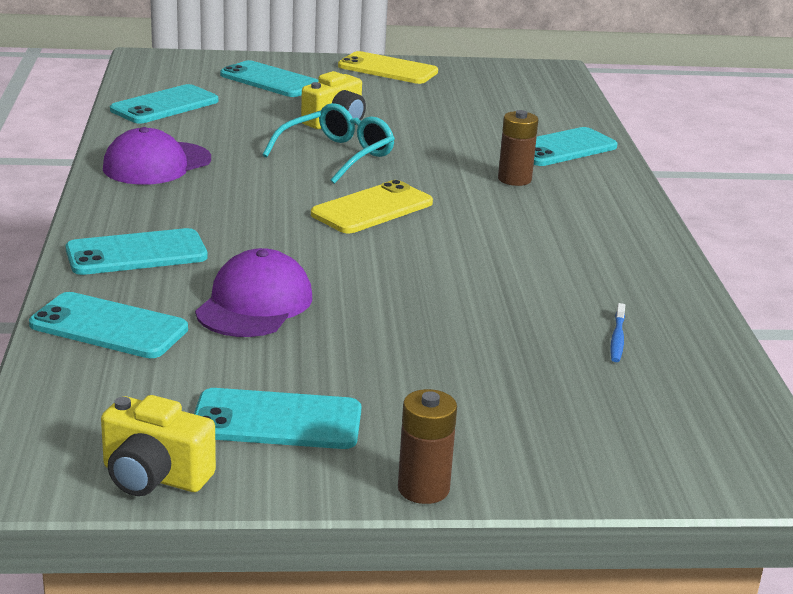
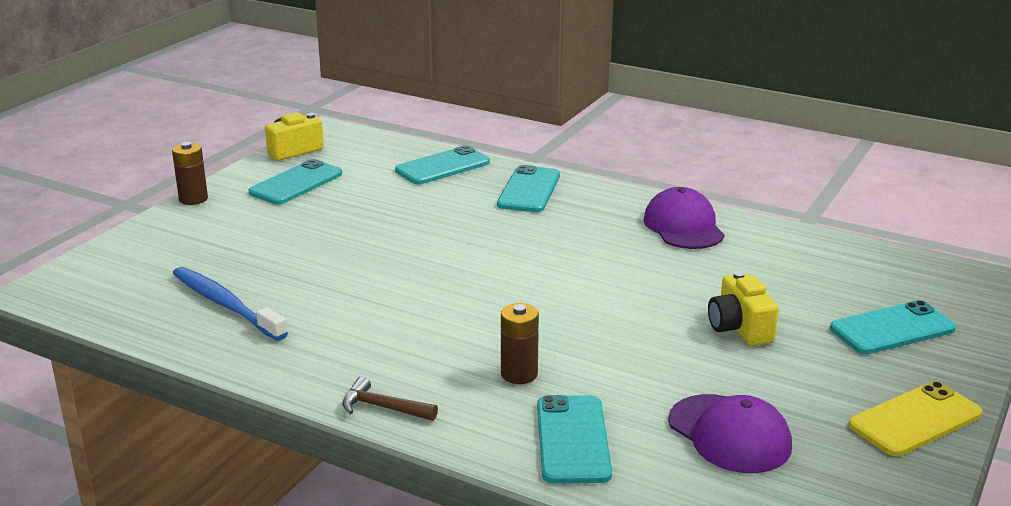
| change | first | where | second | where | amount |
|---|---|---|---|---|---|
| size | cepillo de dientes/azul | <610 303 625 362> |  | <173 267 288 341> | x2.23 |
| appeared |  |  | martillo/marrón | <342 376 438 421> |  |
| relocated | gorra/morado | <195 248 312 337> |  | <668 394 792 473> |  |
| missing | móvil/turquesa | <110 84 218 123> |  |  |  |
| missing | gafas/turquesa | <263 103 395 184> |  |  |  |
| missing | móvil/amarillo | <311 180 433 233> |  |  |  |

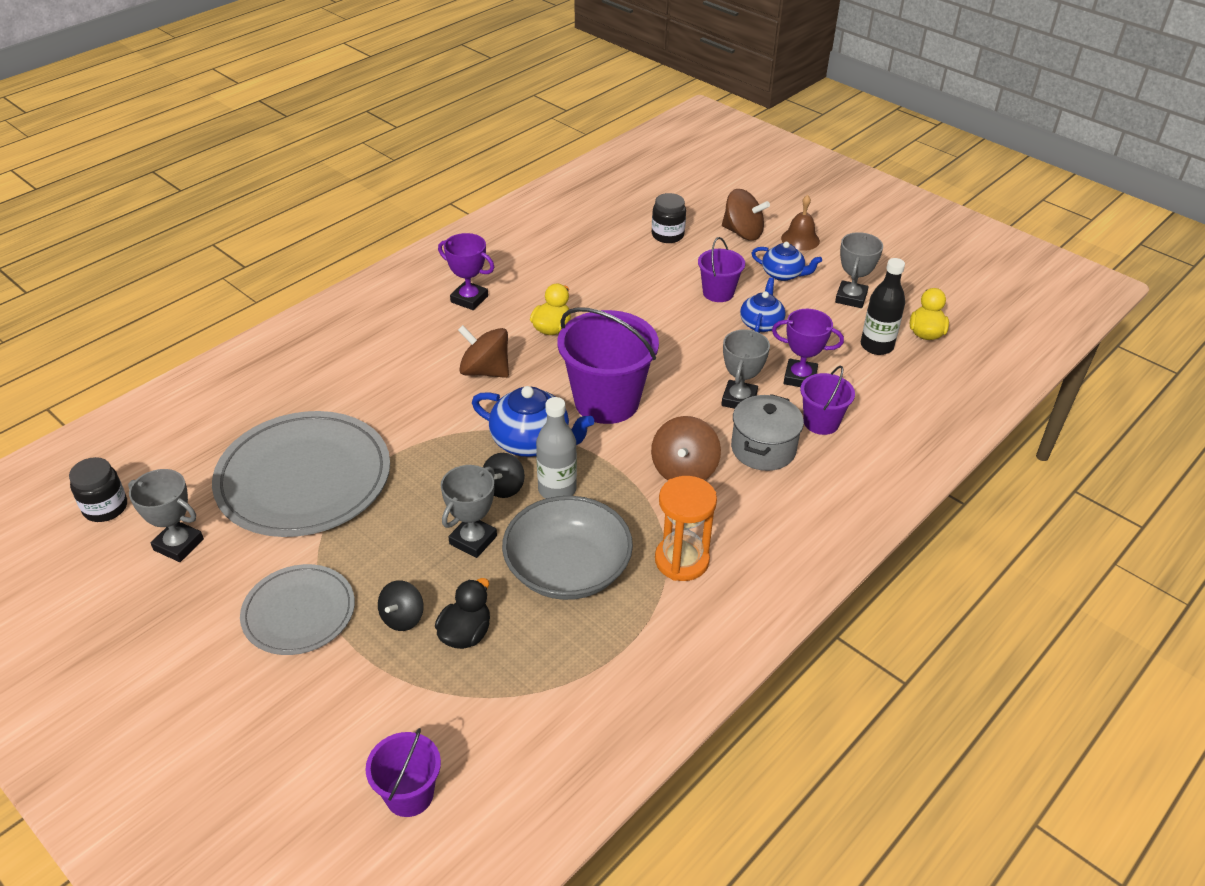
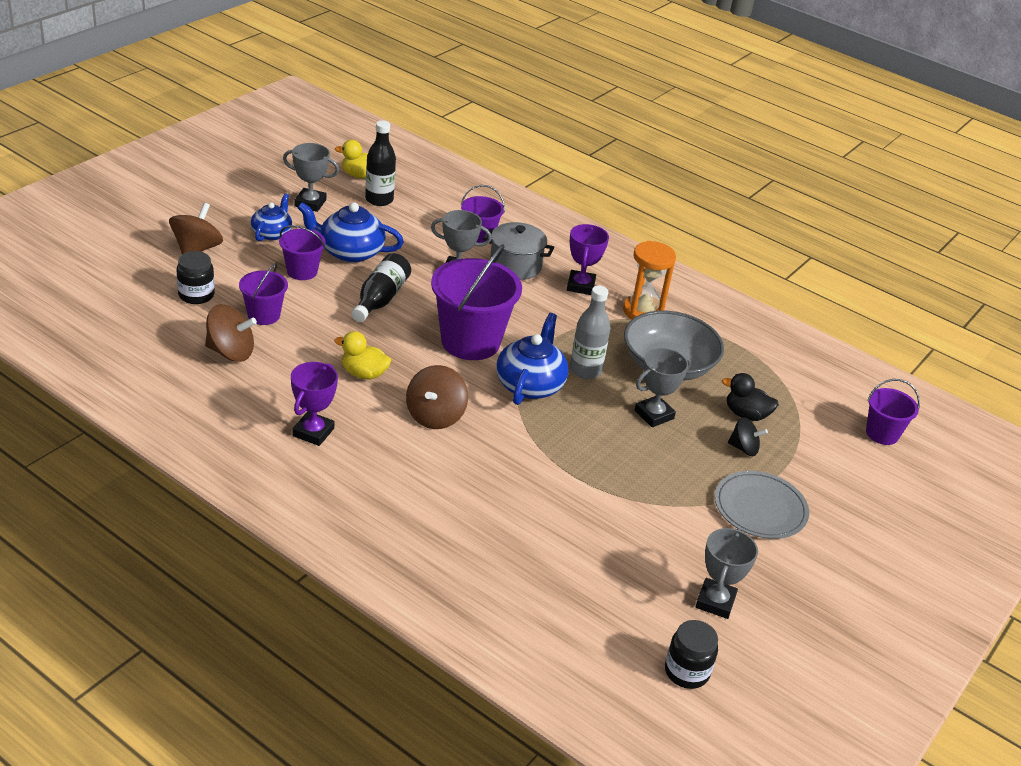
| change | first | where | second | where | amount |
|---|---|---|---|---|---|
| relocated | peonza/marrón | <651 416 721 480> |  | <205 304 257 362> |  |
| appeared |  |  | balde/morado | <239 263 288 325> |  |
| size | tetera/azul | <740 277 786 333> |  | <298 202 404 263> | x1.57 |
| appeared |  |  | botella/negro | <351 253 411 322> |  |
| relocated | trofeo/morado | <772 309 844 387> |  | <567 224 609 295> |  |
| spun | trofeo/gris | <441 465 497 558> |  | <634 348 691 427> | 60 degrees counterclockwise |
| missing | plato/gris | <212 411 390 537> |  |  |  |
| missing | peonza/negro | <483 453 525 498> |  |  |  |
| missing | campana/marrón | <781 195 820 251> |  |  |  |

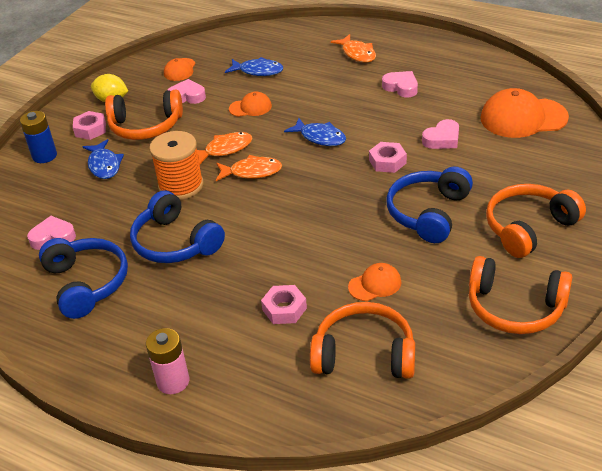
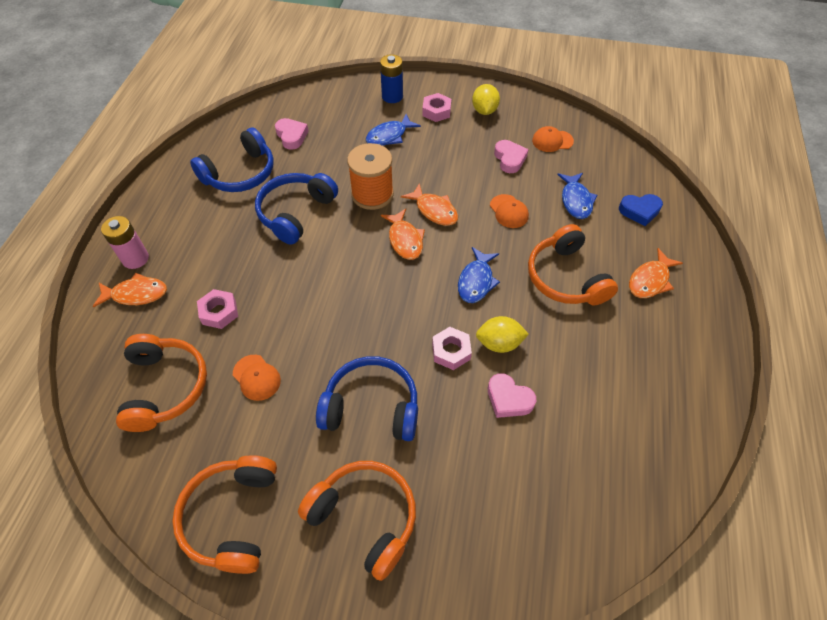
| change | first | where | second | where | amount |
|---|---|---|---|---|---|
| appeared |  |  | pez/naranja | <92 273 167 308> |  |
| appeared |  |  | limón/amarillo | <476 316 529 353> |  |
| relocated | auriculares/naranja | <105 90 183 140> |  | <528 224 618 305> |  |
| appeared |  |  | corazón/azul | <619 194 663 226> |  |
| missing | corazón/rosa | <382 71 418 98> |  |  |  |
| missing | gorra/naranja | <481 88 569 138> |  |  |  |

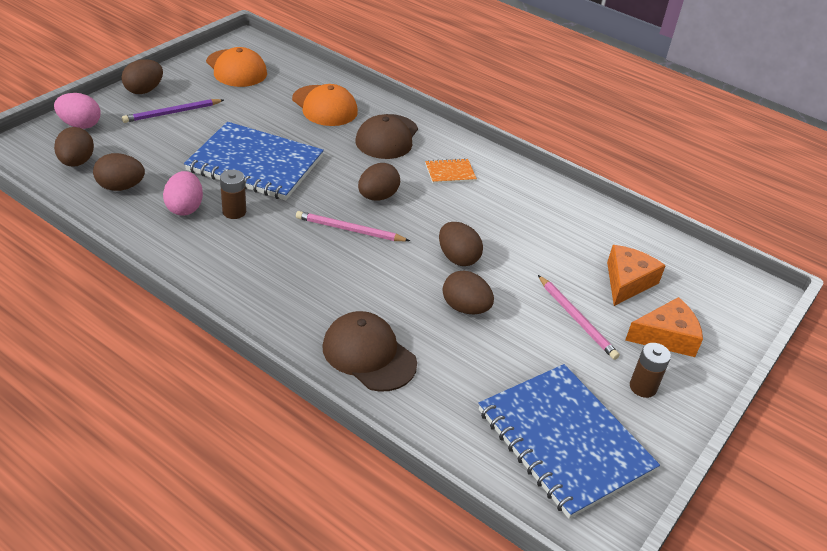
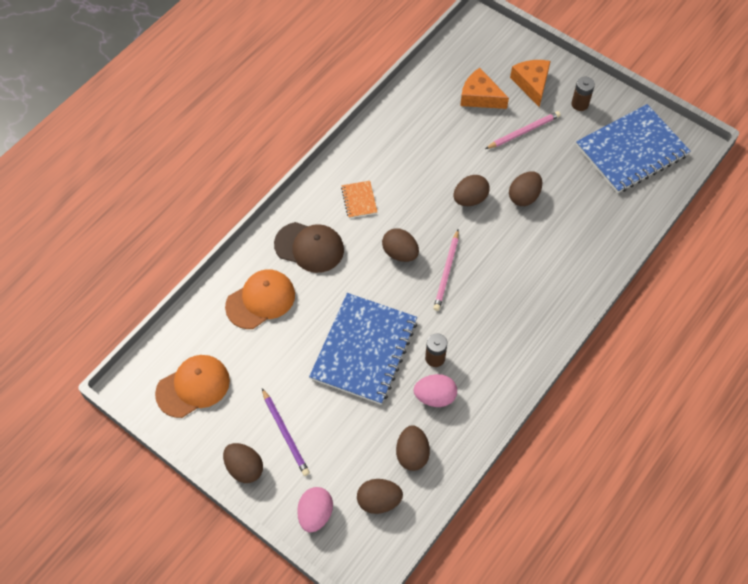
| change | first | where | second | where | amount |
|---|---|---|---|---|---|
| missing | gorra/marrón | <322 311 417 392> |  |  |  |

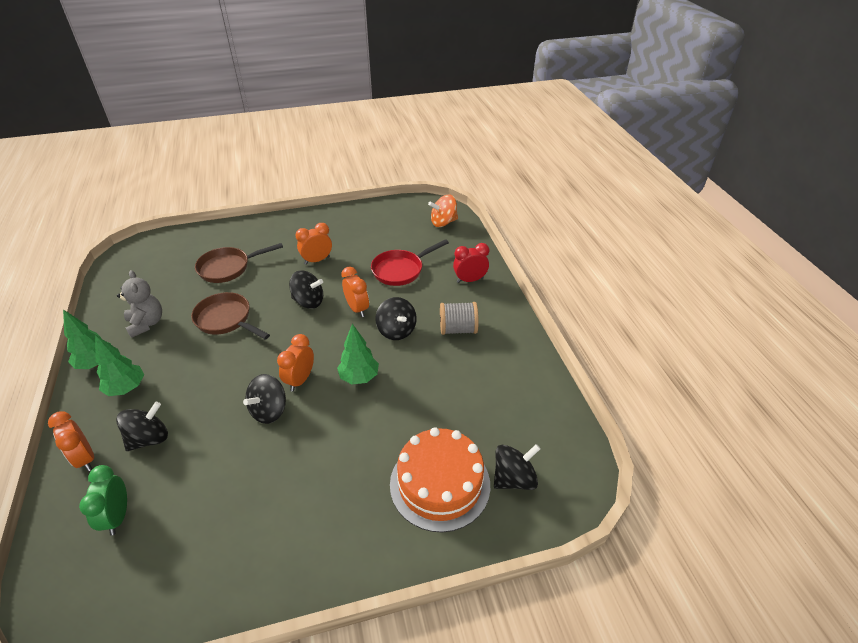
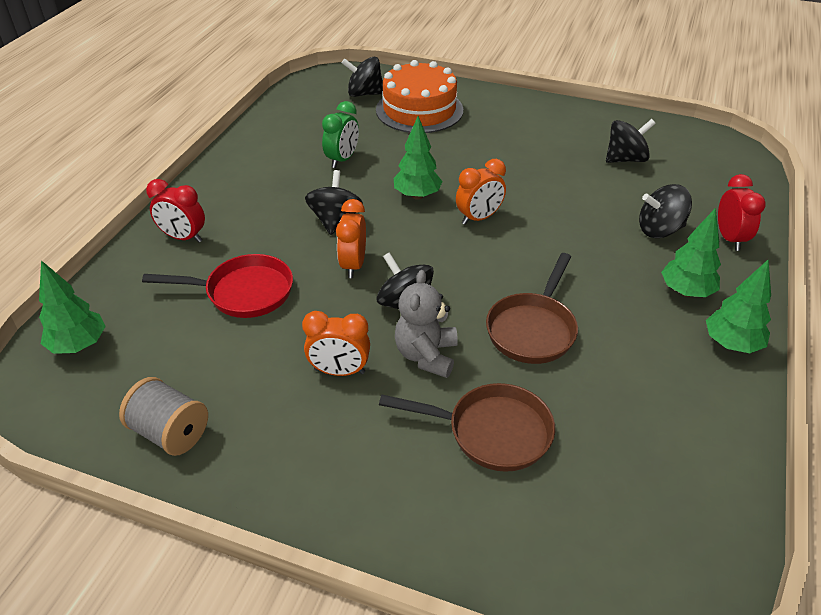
| change | first | where | second | where | amount |
|---|---|---|---|---|---|
| exchanged | peonza/naranja | <428 195 458 227> | árbol/verde | <39 261 106 354> |  |
| relocated | carrete/gris | <440 302 479 335> |  | <119 377 208 456> |  |
| relocated | despertador/verde | <79 465 127 536> |  | <322 101 359 168> |  |
| relocated | osito/gris | <117 270 162 338> |  | <395 270 458 378> |  |
| spun | sartén/marrón | <191 292 270 340> |  | <486 253 578 364> | 45 degrees clockwise |
| relocated | peonza/negro | <243 374 286 424> |  | <606 119 656 163> |  |
| colour | despertador/naranja | <48 411 94 471> | despertador/rojo | <718 174 766 251> |  |

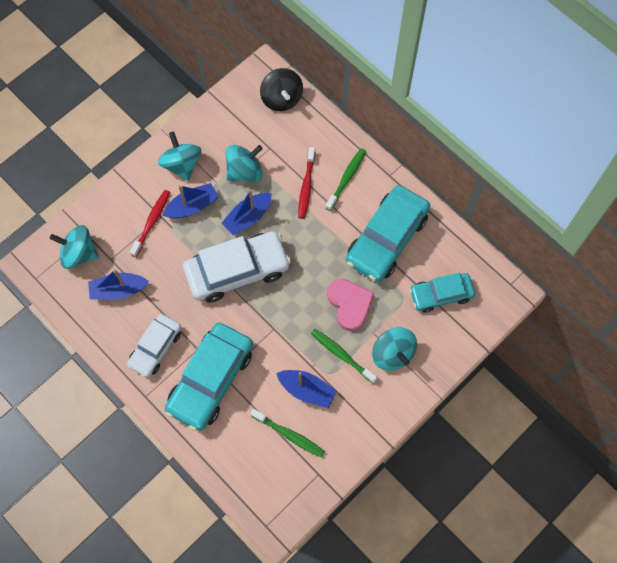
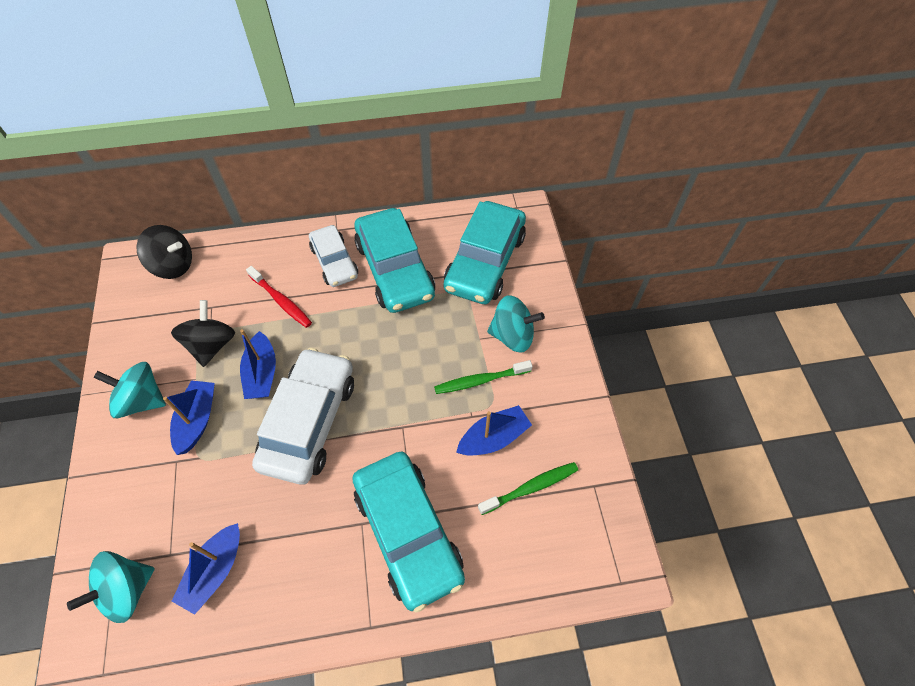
| change | first | where | second | where | amount |
|---|---|---|---|---|---|
| colour | peonza/turquesa | <226 145 263 182> | peonza/negro | <171 300 235 367> |  |
| relocated | coche/blanco | <127 314 182 378> |  | <309 225 358 287> |  |
| size | coche/turquesa | <409 273 475 312> |  | <444 201 526 304> | x1.65 |
| missing | cepillo de dientes/rojo | <130 190 170 257> |  |  |  |
| missing | cepillo de dientes/verde | <325 148 366 211> |  |  |  |
| missing | corazón/rosa | <327 279 374 331> |  |  |  |

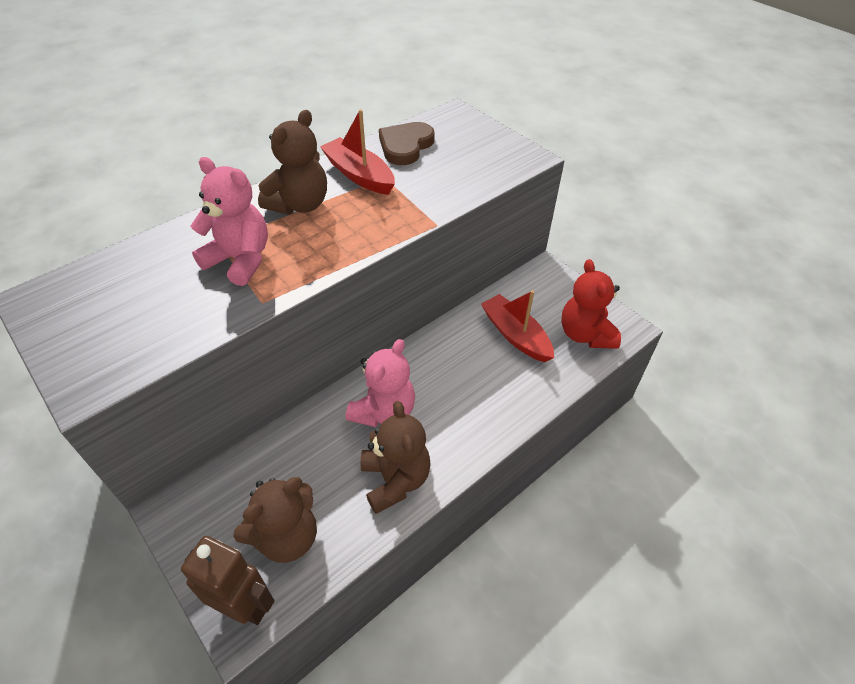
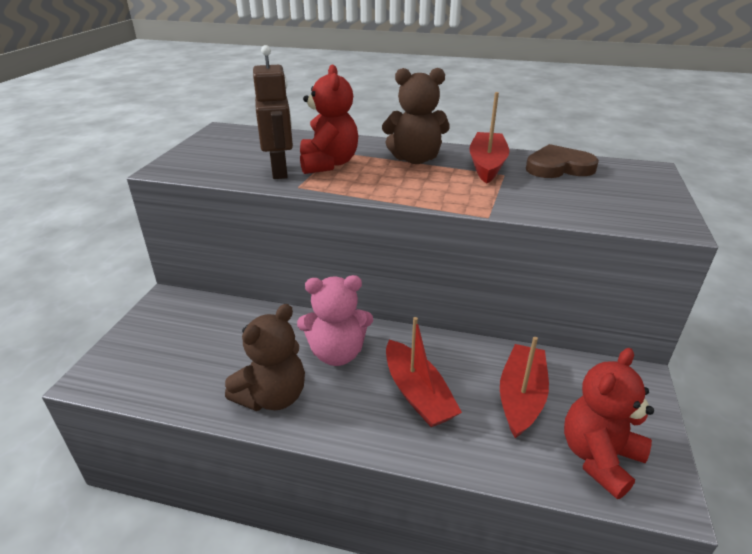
| change | first | where | second | where | amount |
|---|---|---|---|---|---|
| relocated | robot/marrón | <181 536 274 625> |  | <253 45 293 179> |  |
| colour | osito/rosa | <190 157 268 286> | osito/rojo | <300 64 358 174> |  |
| appeared |  |  | barco/rojo | <386 317 462 427> |  |
| missing | osito/marrón | <234 477 317 563> |  |  |  |

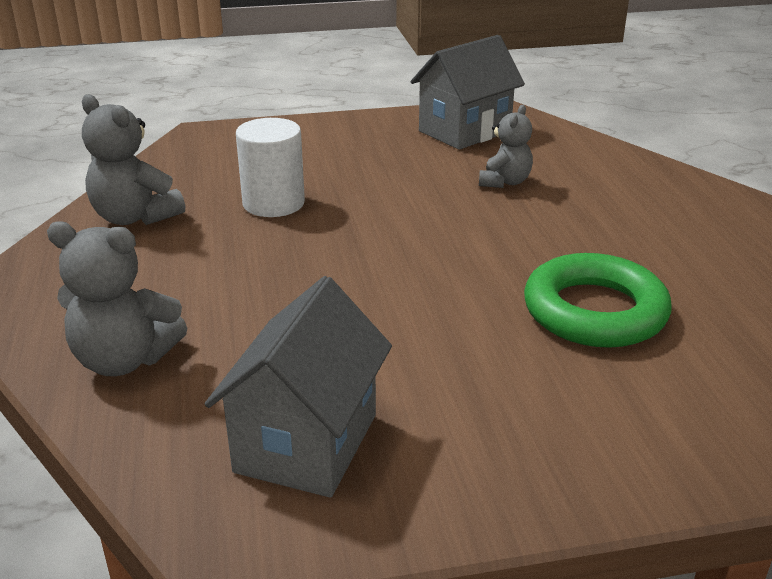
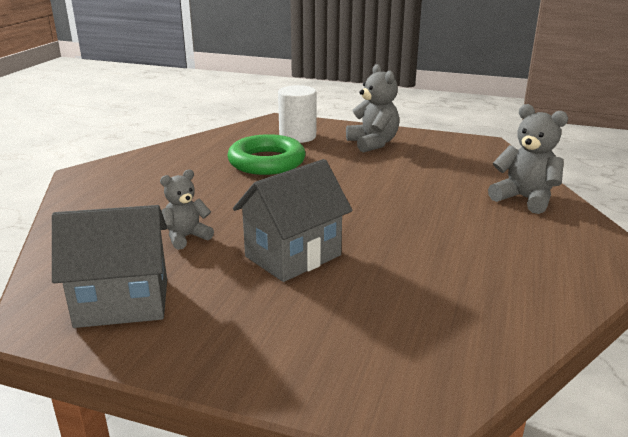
| change | first | where | second | where | amount |
|---|---|---|---|---|---|
| relocated | casa/gris | <205 276 392 498> |  | <233 159 352 282> |  |
| relocated | cilindro/blanco | <236 118 305 217> |  | <278 85 316 143> |  |
| relocated | osito/gris | <82 94 185 225> |  | <346 64 399 153> |  |

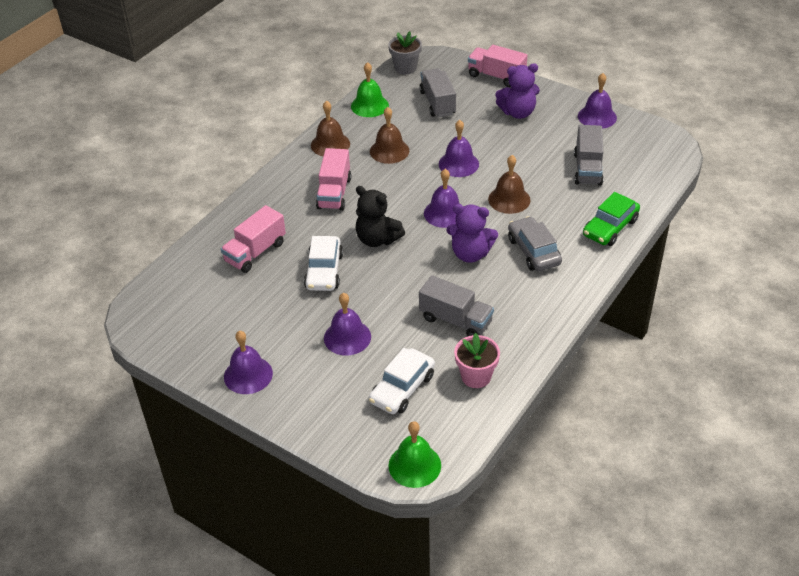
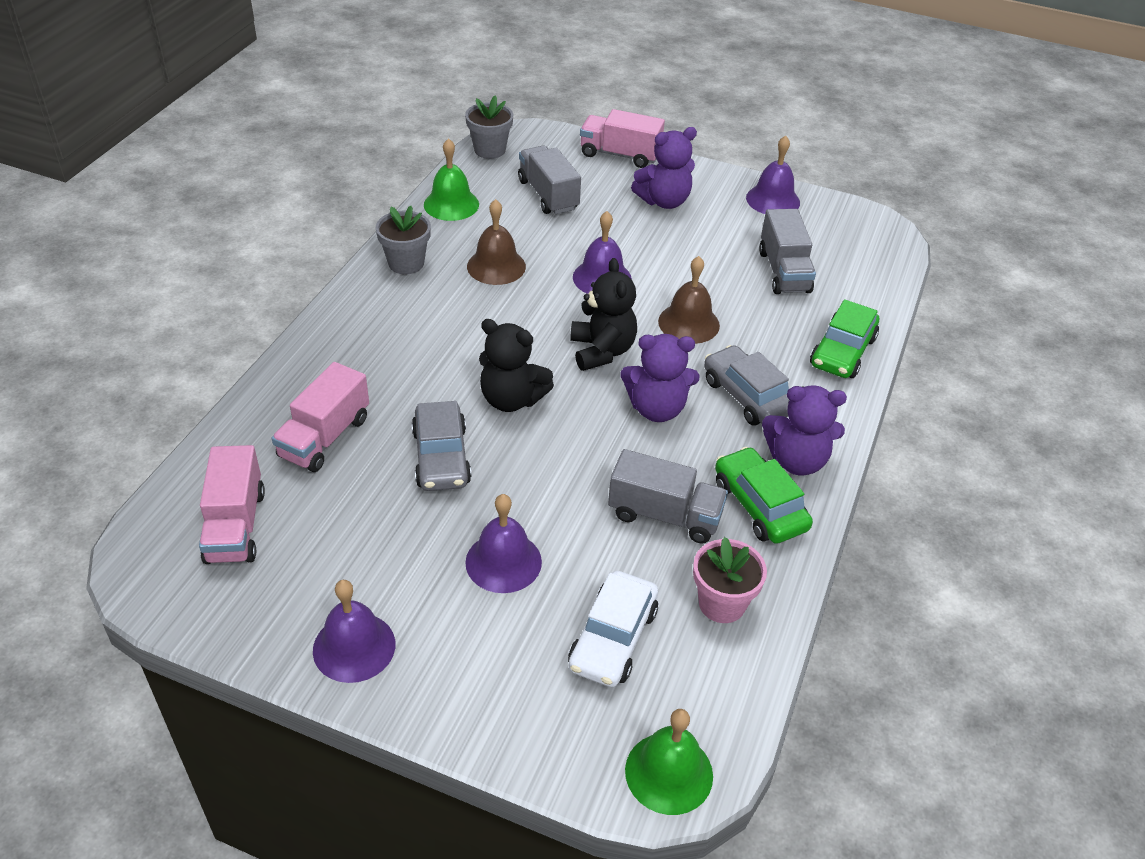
| change | first | where | second | where | amount |
|---|---|---|---|---|---|
| relocated | camión/rosa | <316 148 351 211> |  | <199 445 265 564> |  |
| exchanged | campana/marrón | <311 101 350 156> | maceta/gris | <376 206 431 274> |  |
| colour | coche/blanco | <304 236 343 291> | coche/gris | <412 401 471 491> |  |
| exchanged | campana/morado | <424 169 460 228> | osito/negro | <570 258 637 371> |  |
| appeared |  |  | coche/verde | <715 447 813 544> |  |
| appeared |  |  | osito/morado | <762 386 847 475> |  |

